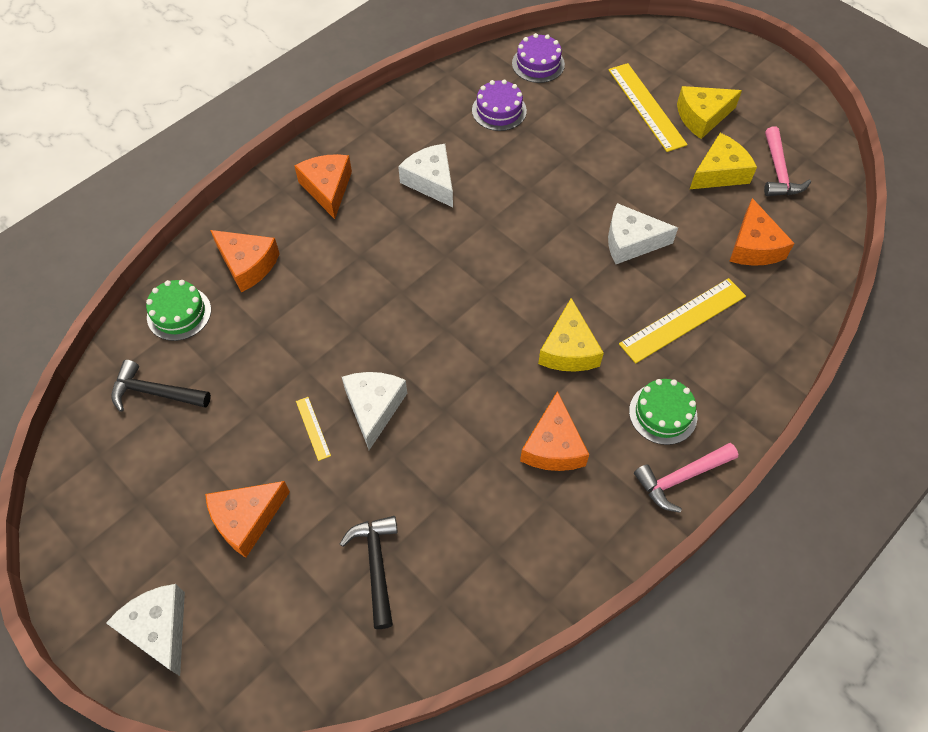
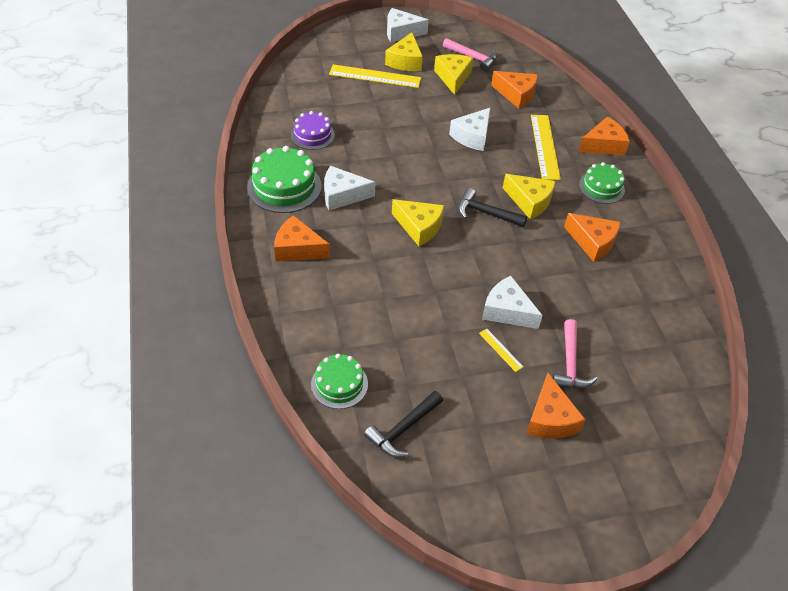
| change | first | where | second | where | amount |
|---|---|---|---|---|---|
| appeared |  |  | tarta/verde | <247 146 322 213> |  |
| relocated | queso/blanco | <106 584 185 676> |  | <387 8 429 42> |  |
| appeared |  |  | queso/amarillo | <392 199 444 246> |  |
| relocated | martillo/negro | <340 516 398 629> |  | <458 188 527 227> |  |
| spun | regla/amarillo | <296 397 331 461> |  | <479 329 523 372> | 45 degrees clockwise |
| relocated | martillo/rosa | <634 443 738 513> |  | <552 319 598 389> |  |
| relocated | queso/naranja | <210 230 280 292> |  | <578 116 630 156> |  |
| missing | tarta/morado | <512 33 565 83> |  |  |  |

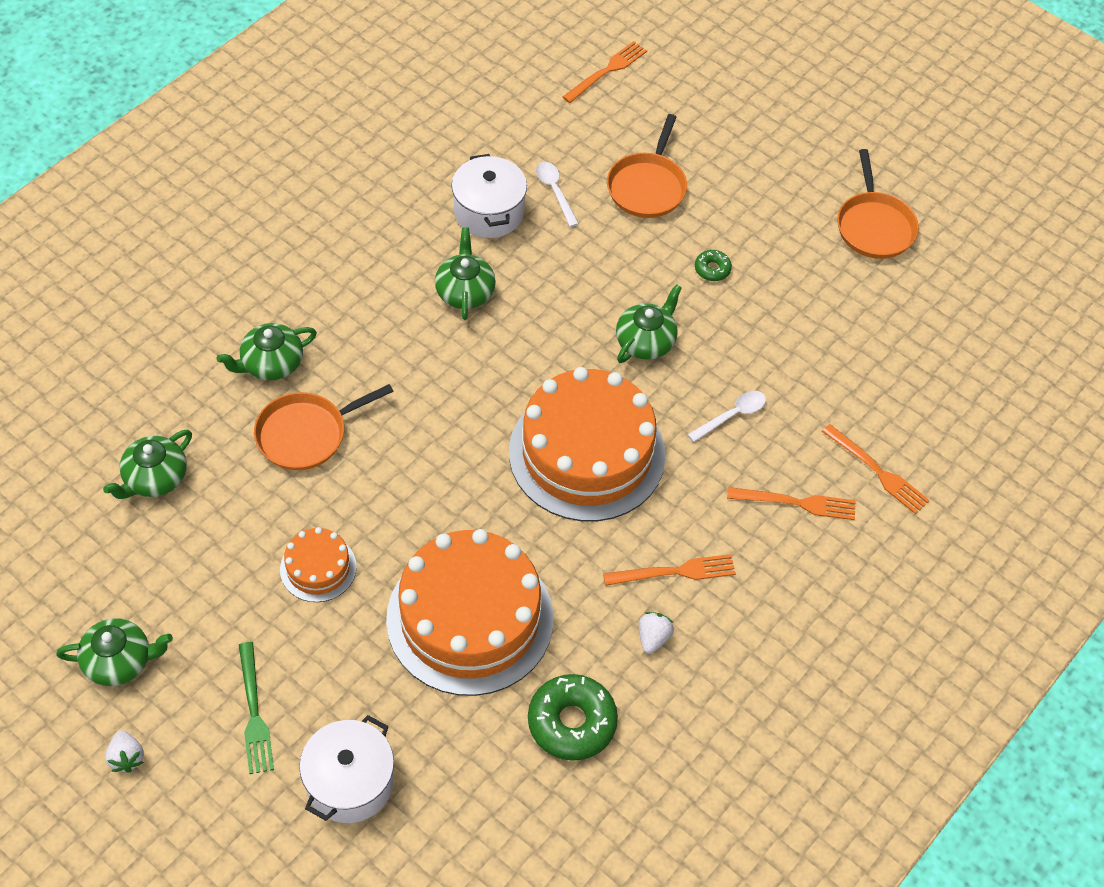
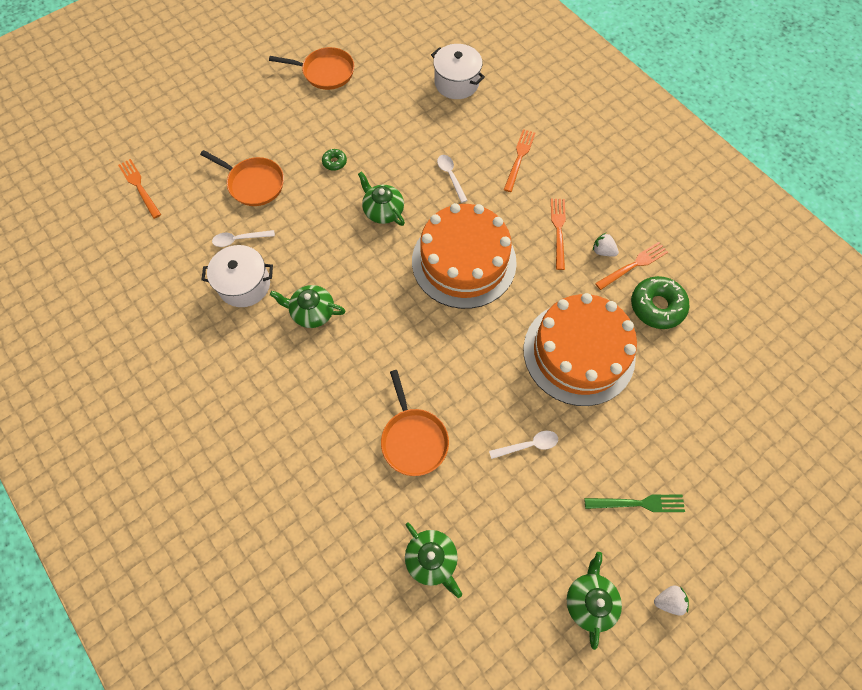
| change | first | where | second | where | amount |
|---|---|---|---|---|---|
| relocated | olla/blanco | <299 715 394 823> |  | <431 44 485 99> |  |
| exchanged | tarta/naranja | <280 527 357 602> | cuchara/blanco | <489 431 558 459> |  |
| relocated | tenedor/naranja | <822 424 930 514> |  | <595 242 668 290> |  |
| missing | tetera/verde | <217 323 317 380> |  |  |  |

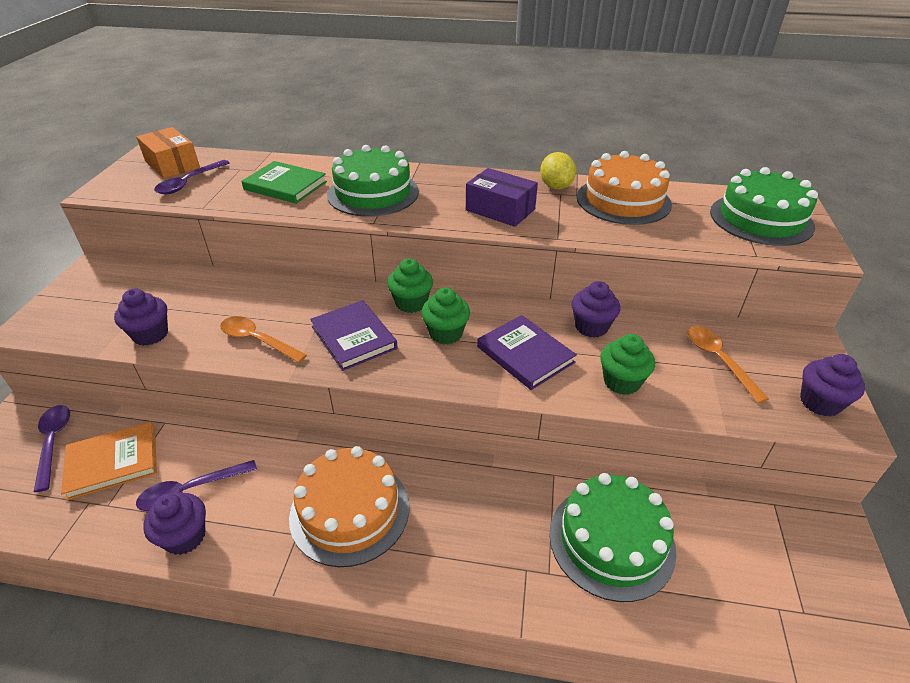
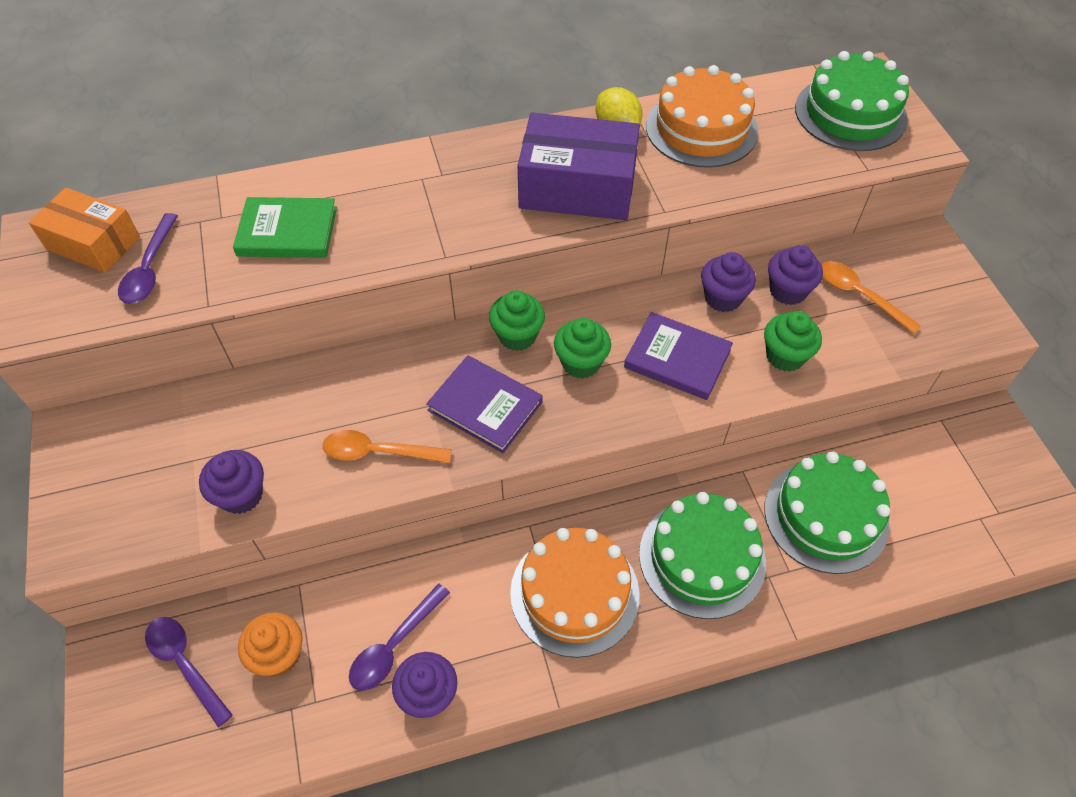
| change | first | where | second | where | amount |
|---|---|---|---|---|---|
| exchanged | libro/naranja | <61 422 157 501> | magdalena/naranja | <238 612 303 676> |  |
| size | caja/morado | <466 168 538 227> |  | <518 113 640 220> | x1.51 |
| relocated | tarta/verde | <327 145 419 217> |  | <639 492 766 619> |  |
| relocated | magdalena/morado | <800 354 865 417> |  | <768 245 823 305> |  |

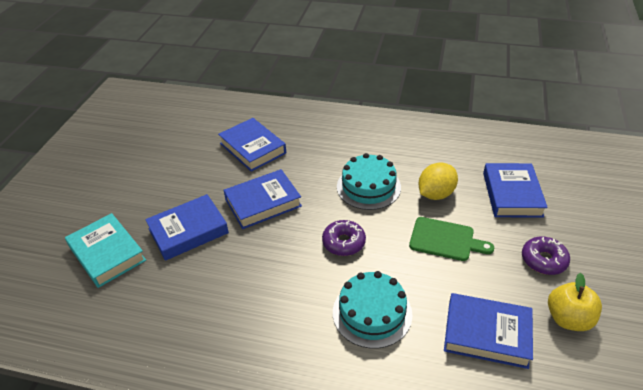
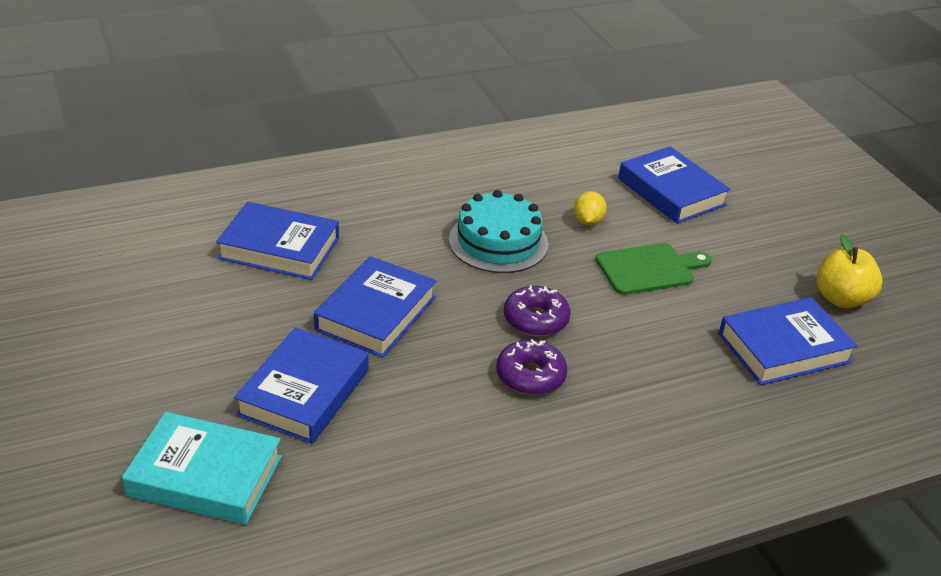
| change | first | where | second | where | amount |
|---|---|---|---|---|---|
| relocated | rosquilla/morado | <522 237 570 275> |  | <496 339 567 395> |  |
| size | limón/amarillo | <418 163 458 200> |  | <574 191 607 226> | x0.62 |
| missing | tarta/turquesa | <333 271 412 349> |  |  |  |

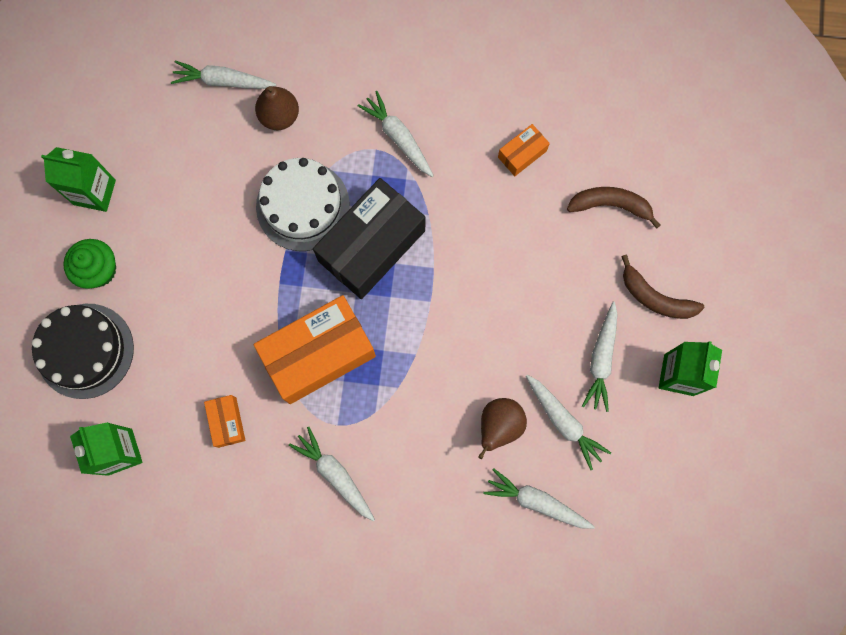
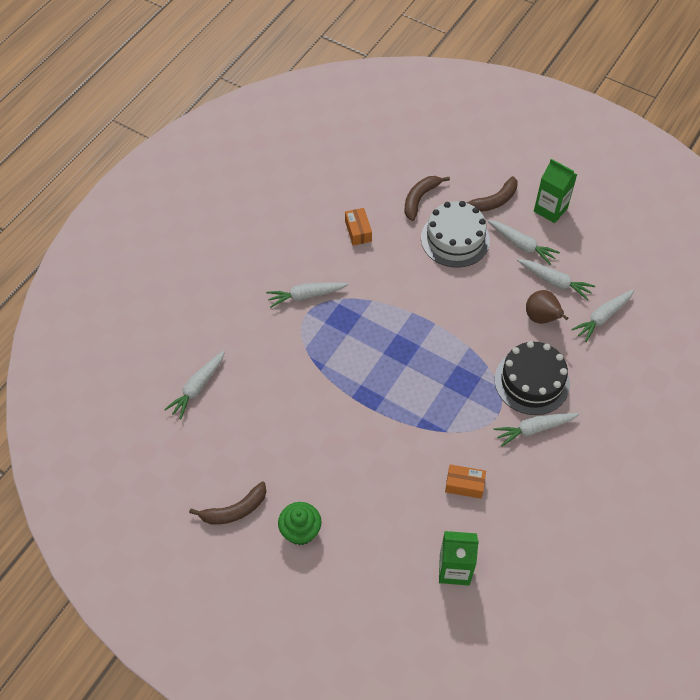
| change | first | where | second | where | amount |
|---|---|---|---|---|---|
| exchanged | cartón de leche/verde | <41 147 116 212> | plátano/marrón | <189 481 266 525> |  |
| relocated | tarta/blanco | <256 158 350 251> |  | <421 201 490 268> |  |
| relocated | tarta/negro | <32 304 134 399> |  | <495 341 570 415> |  |
| spun | zanahoria/blanco | <526 375 611 470> |  | <517 259 595 300> | 45 degrees clockwise |
| missing | caja/naranja | <253 295 376 404> |  |  |  |
| missing | pera/marrón | <255 86 299 130> |  |  |  |
| missing | caja/negro | <313 178 425 299> |  |  |  |

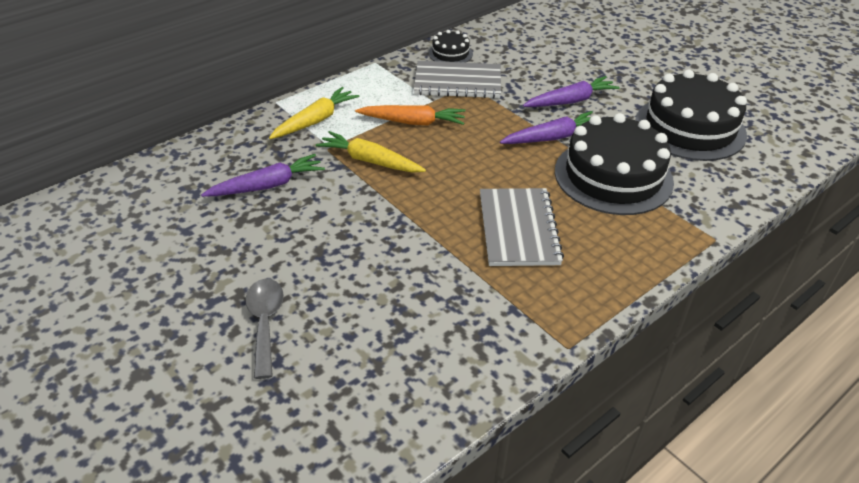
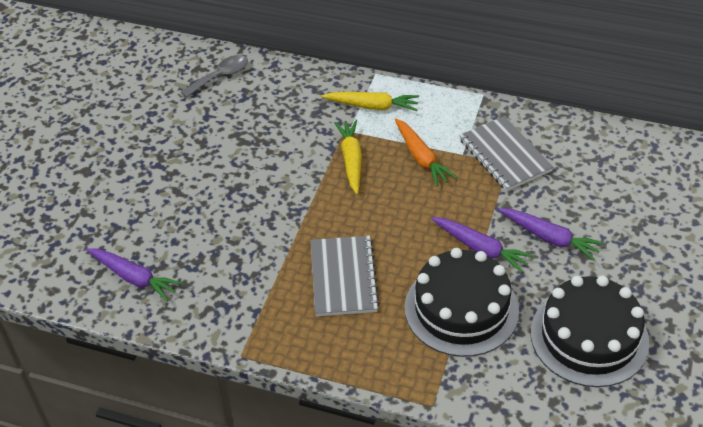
| change | first | where | second | where | amount |
|---|---|---|---|---|---|
| relocated | zanahoria/morado | <201 154 325 197> |  | <86 248 183 301> |  |
| relocated | cuchara/gris | <245 279 284 379> |  | <181 55 248 98> |  |
| spun | cuaderno/gris | <480 188 564 266> |  | <311 236 380 316> | 60 degrees counterclockwise |
| missing | tarta/negro | <428 30 473 63> |  |  |  |

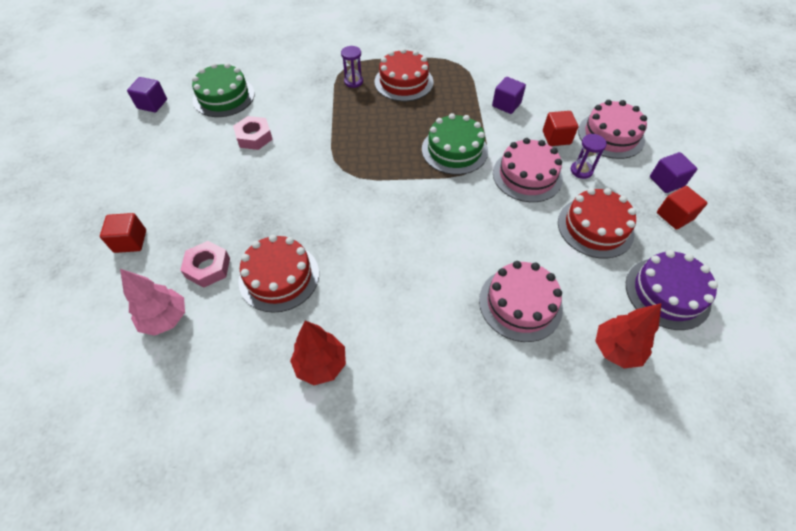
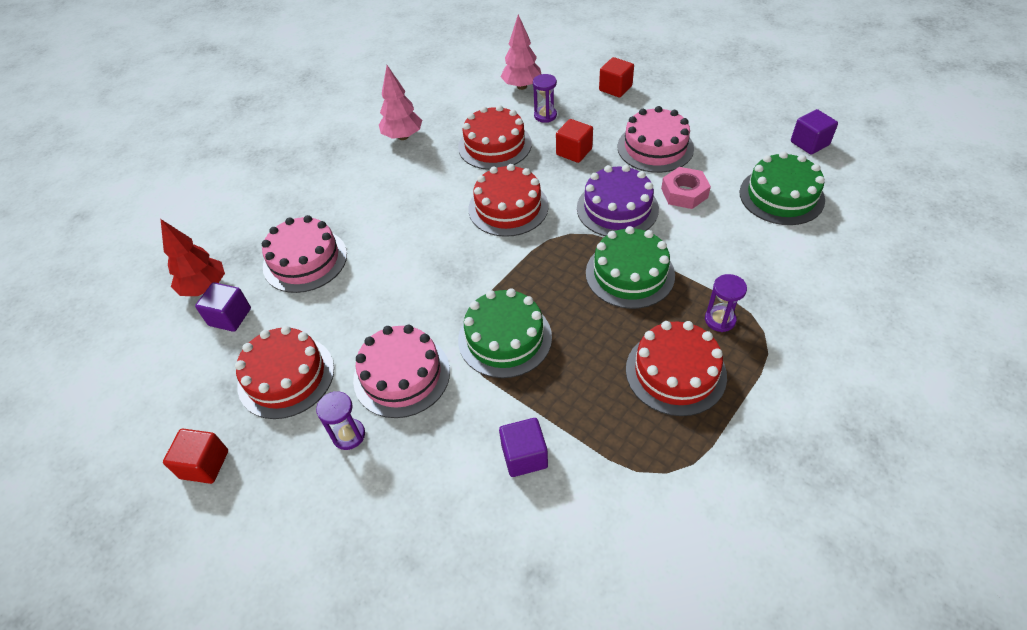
| change | first | where | second | where | amount |
|---|---|---|---|---|---|
| relocated | cubo/morado | <650 152 697 193> |  | <195 282 251 332> |  |
| colour | árbol/rojo | <290 321 346 385> | árbol/rosa | <379 65 422 140> |  |
| appeared |  |  | tarta/rojo | <469 164 549 237> |  |
| exchanged | tuerca/rosa | <180 241 230 288> | reloj de arena/morado | <533 74 557 123> |  |
| relocated | cubo/rojo | <543 111 578 146> |  | <556 119 593 163> |  |
| relocated | tarta/morado | <626 250 718 330> |  | <577 165 659 236> |  |
| appeared |  |  | tarta/verde | <586 226 675 309> |  |
| relocated | tarta/rosa | <578 100 647 159> |  | <618 106 694 173> |  |

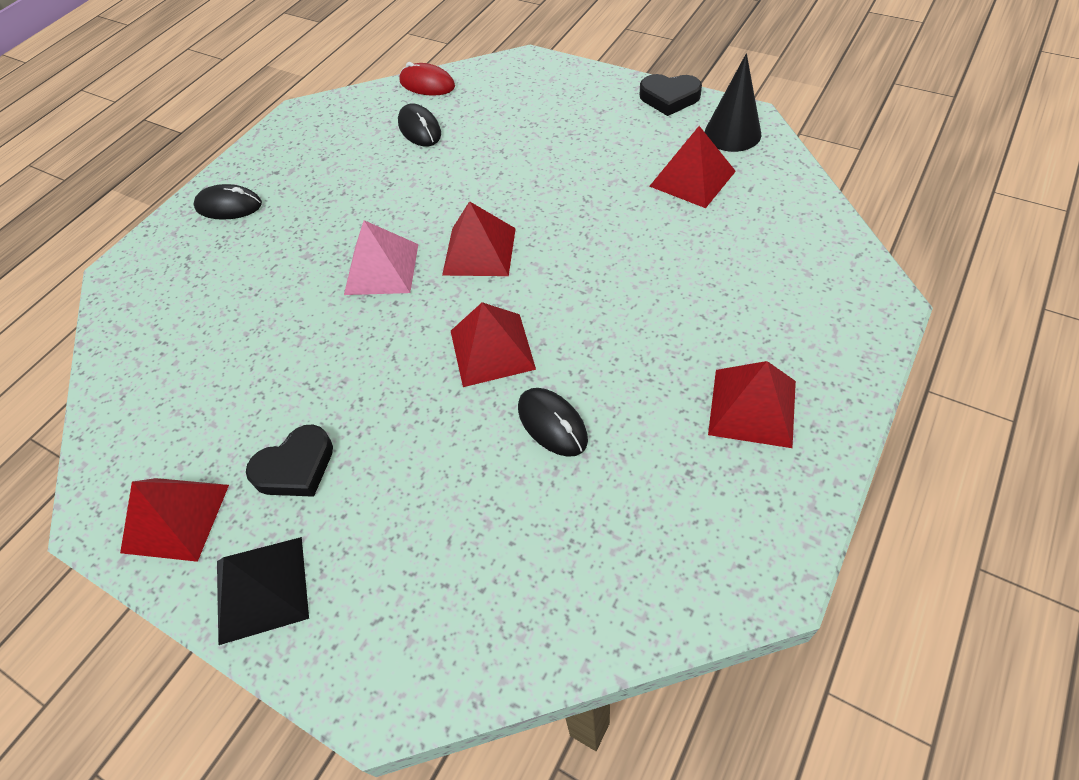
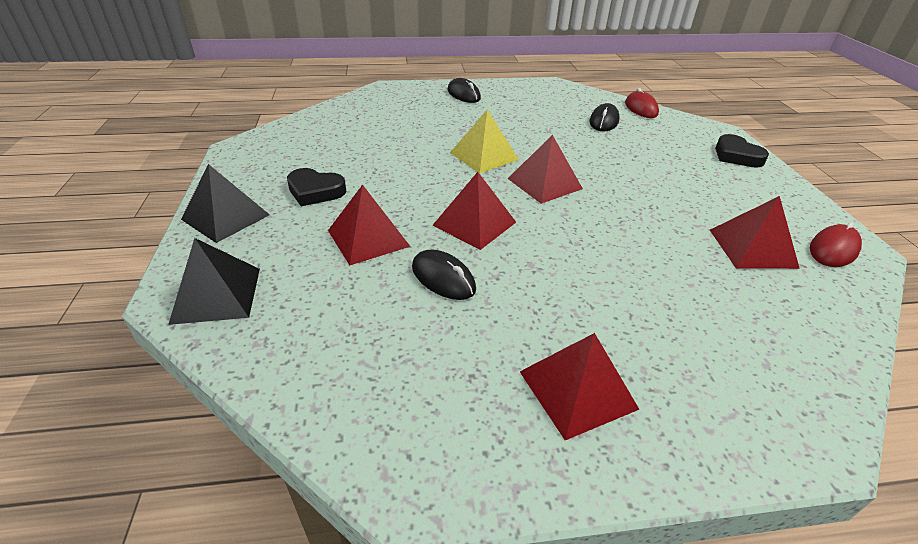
| change | first | where | second | where | amount |
|---|---|---|---|---|---|
| appeared |  |  | pirámide/negro | <168 238 260 325> |  |
| relocated | pirámide/rojo | <120 478 229 562> |  | <328 185 411 265> |  |
| spun | ratón/negro | <518 388 588 457> |  | <412 249 476 300> | 60 degrees counterclockwise |
| colour | pirámide/rosa | <344 220 418 295> | pirámide/amarillo | <450 109 519 173> |  |
| relocated | corazón/negro | <640 74 702 116> |  | <715 134 769 168> |  |
| exchanged | cono/negro | <705 53 761 152> | ratón/rojo | <810 222 862 267> |  |

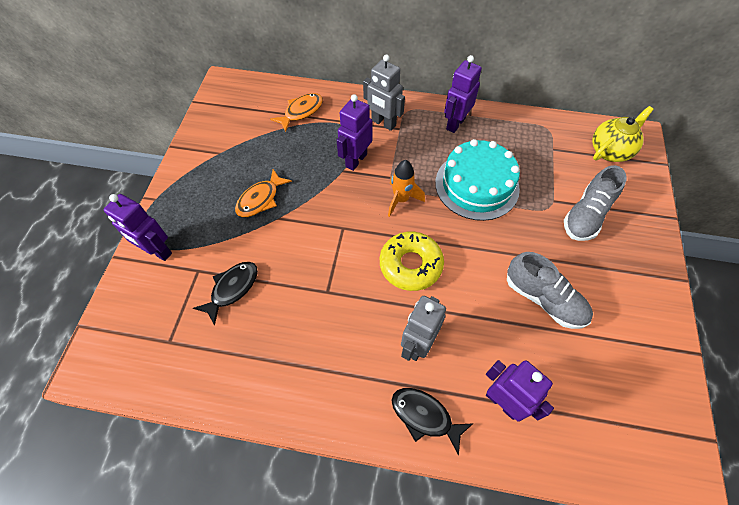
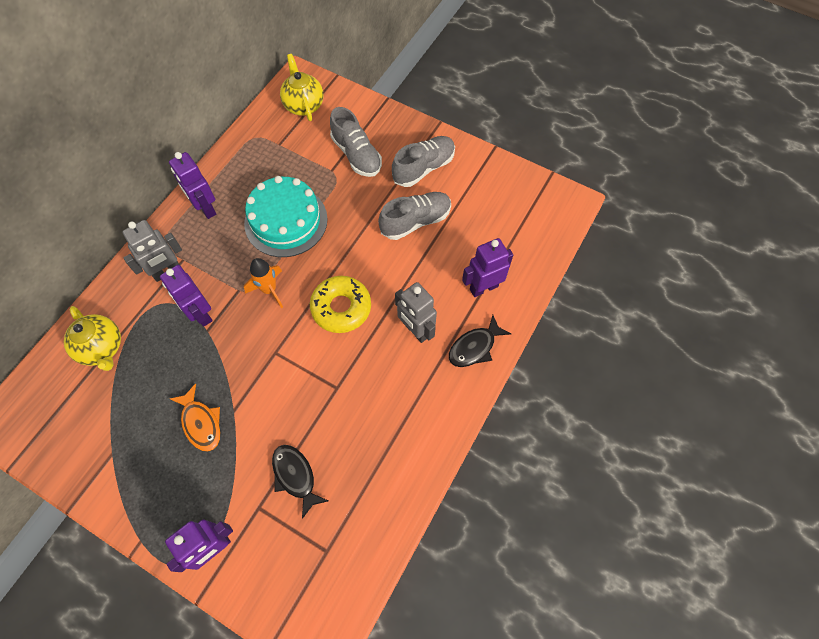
| change | first | where | second | where | amount |
|---|---|---|---|---|---|
| exchanged | pez/naranja | <270 93 323 132> | tetera/amarillo | <64 306 121 371> |  |
| appeared |  |  | zapato/gris | <392 136 455 187> |  |

